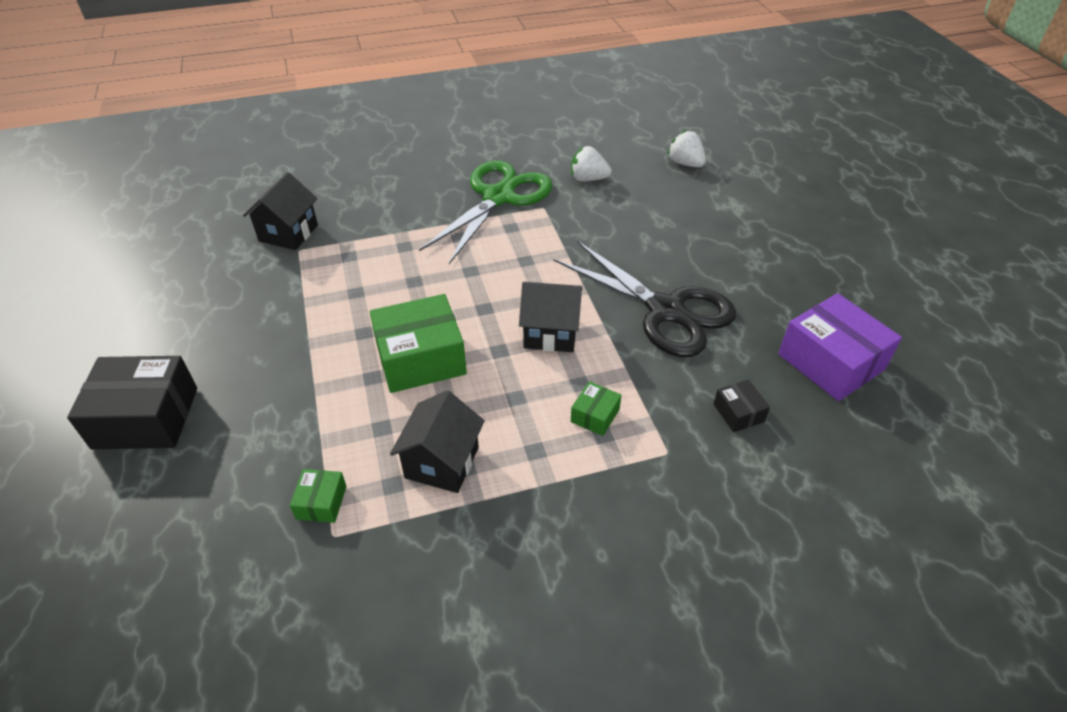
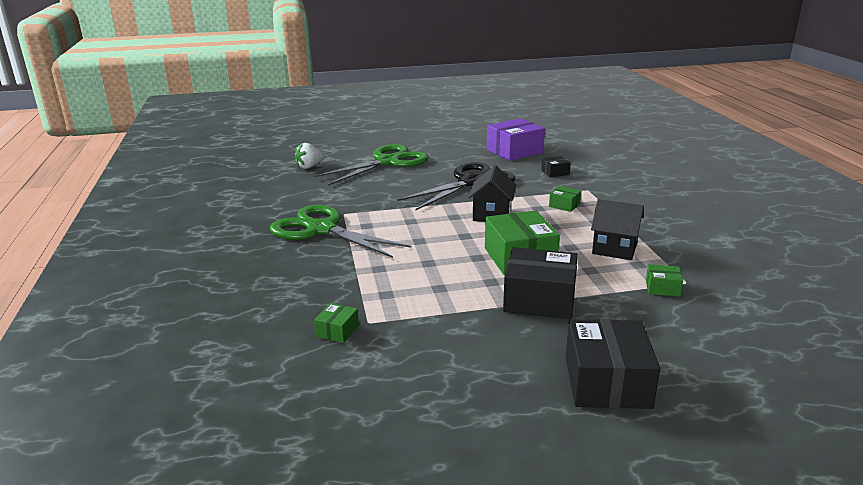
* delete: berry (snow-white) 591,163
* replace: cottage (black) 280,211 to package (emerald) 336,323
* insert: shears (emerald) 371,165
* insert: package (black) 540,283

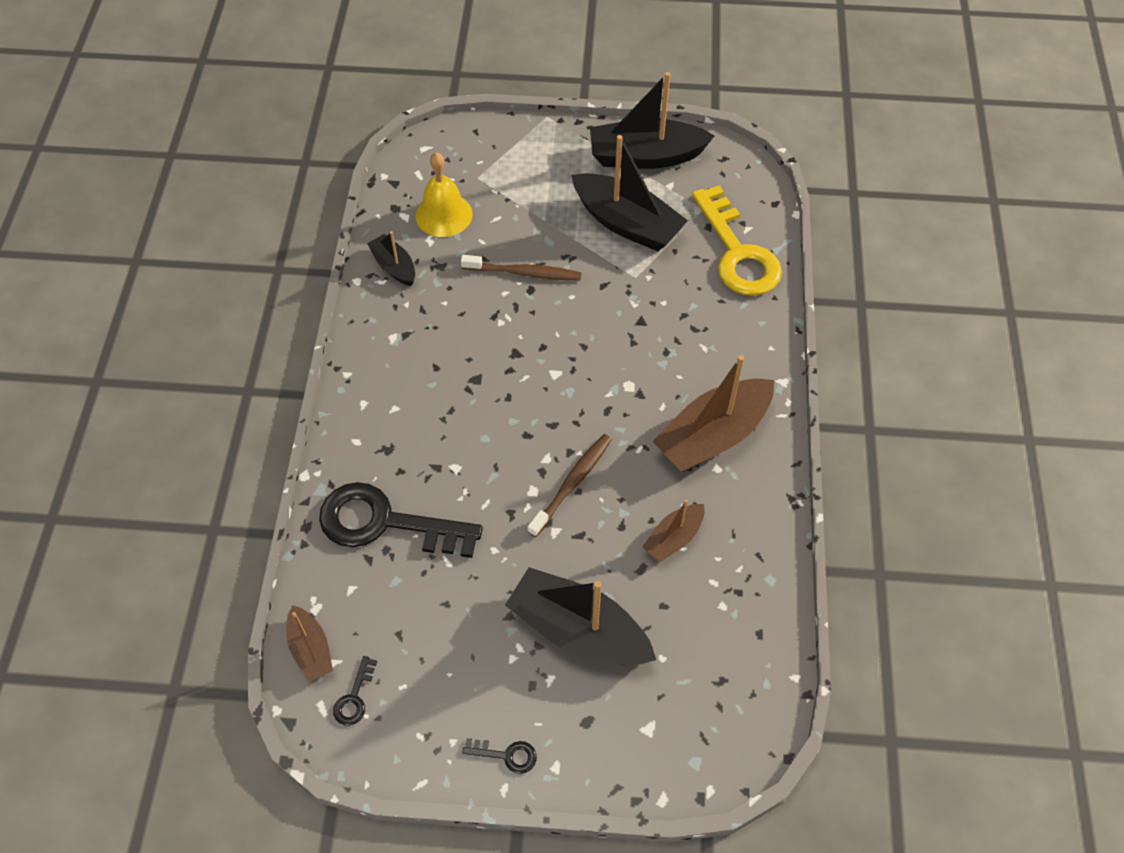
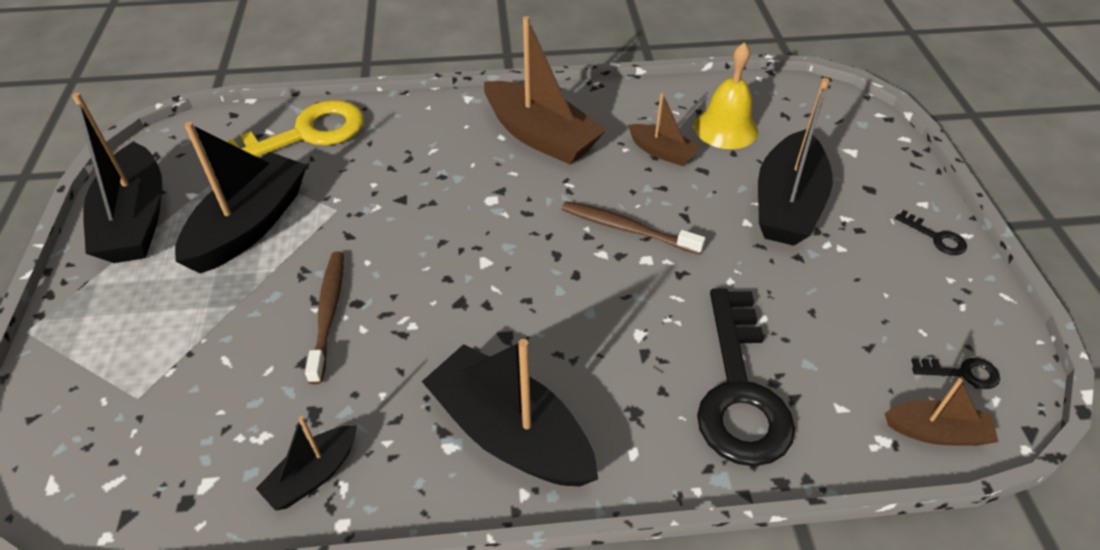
* move: hand bell (golden) 444,194 to 726,95
* rotate: sailboat (russet) 309,643 = 941,412 45 degrees clockwise
* rotate: door key (black) 499,756 = 931,232 135 degrees clockwise
* insert: sailboat (black) 510,413

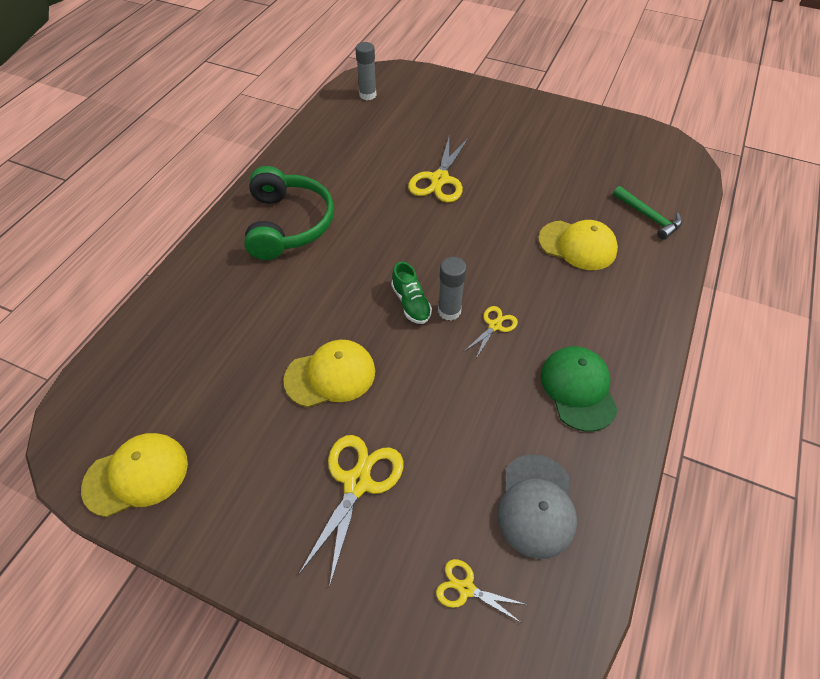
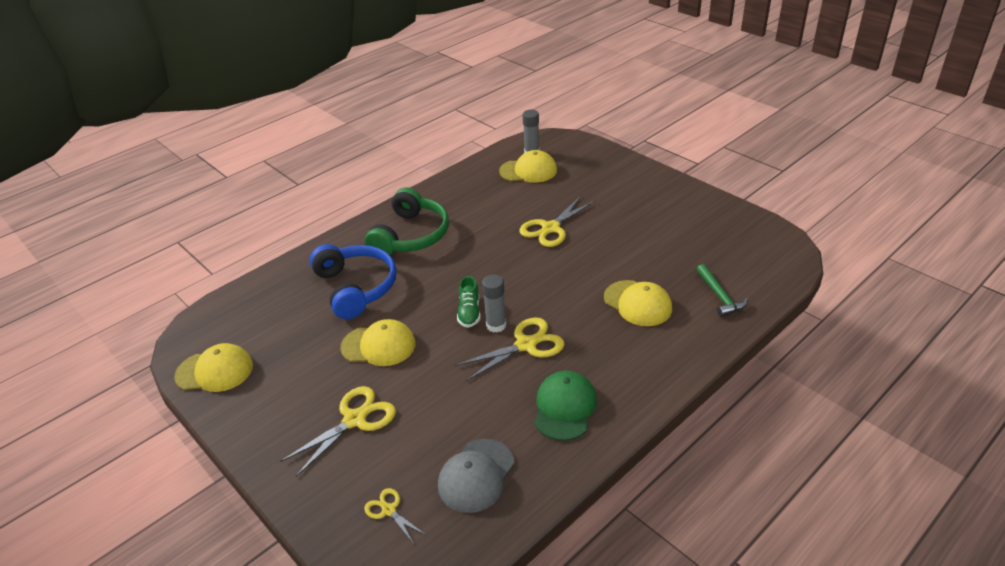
* resize: shears (golden) 491,332 = 510,349 x1.84
* insert: baseball cap (golden) 528,166
* insert: headphones (cobalt) 352,281

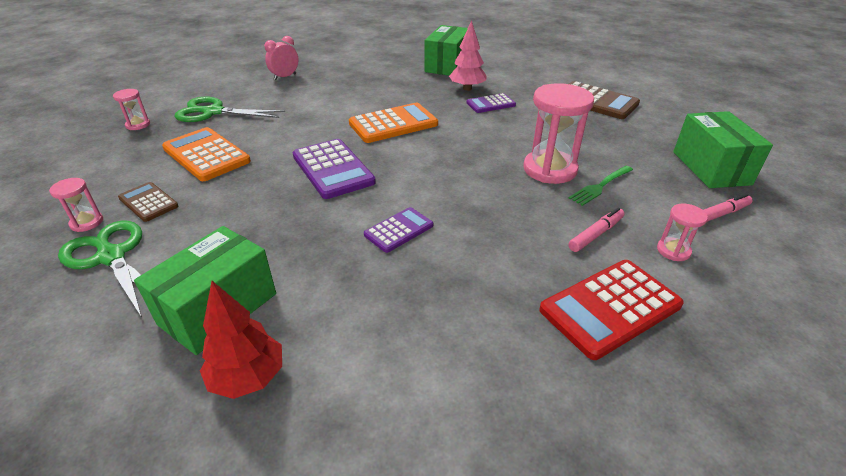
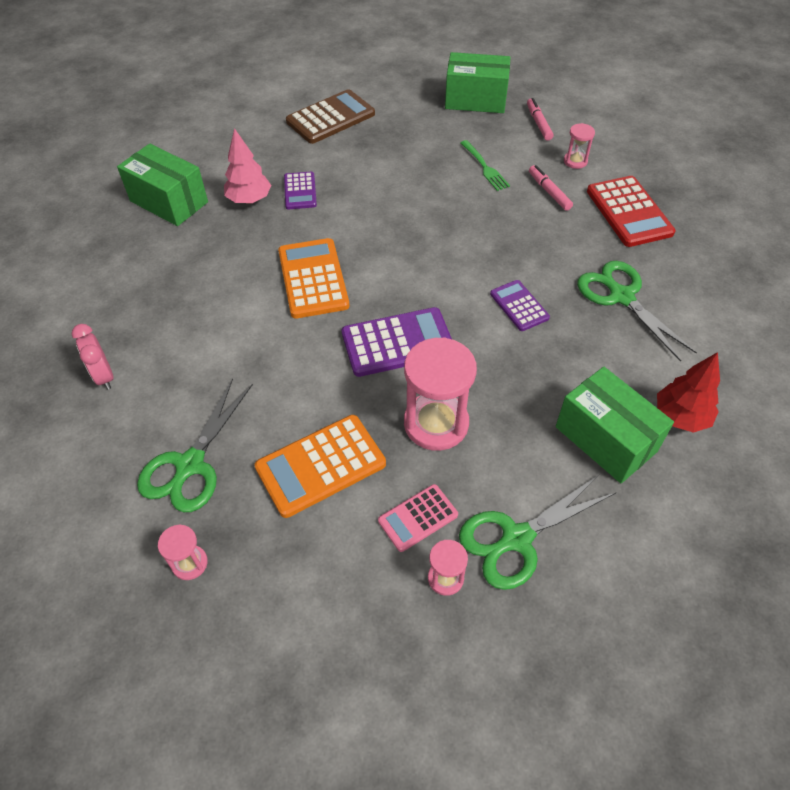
* move: sandglass (rose-pink) 558,133 to 440,394
* recolor: adding machine (russet) 148,202 to adding machine (rose-pink) 418,518
* insert: shears (emerald) 637,311

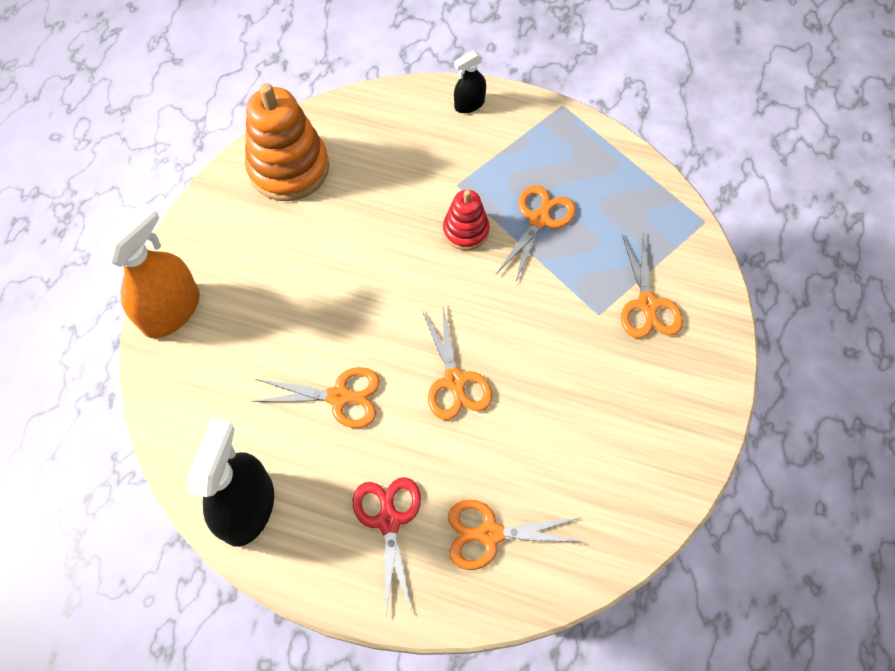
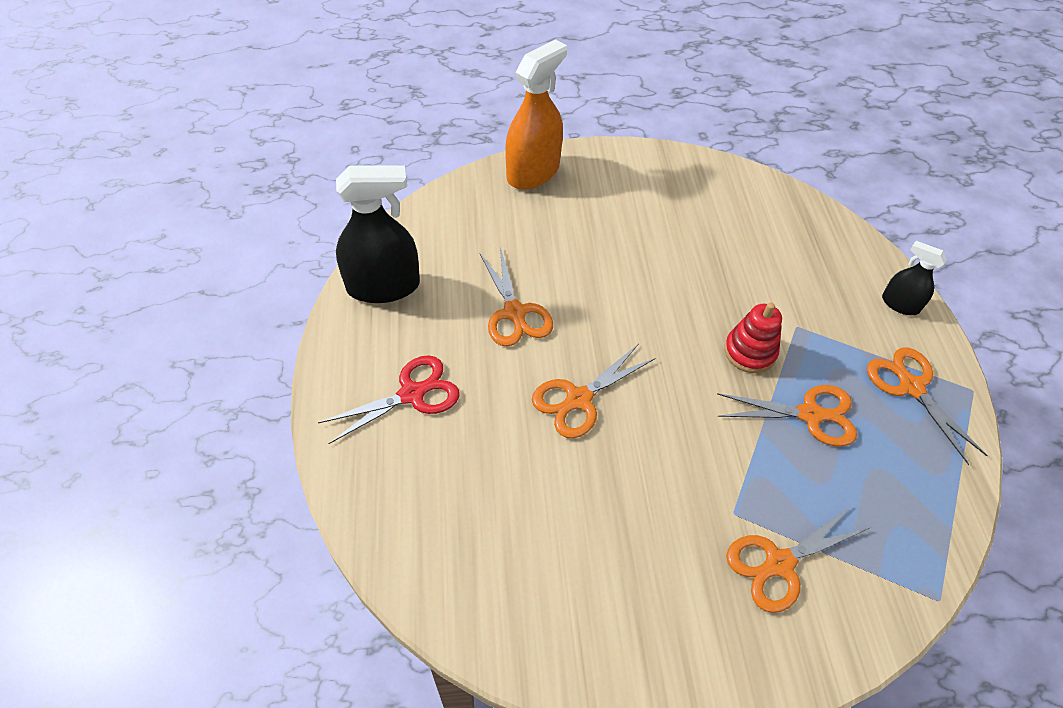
* delete: stacking toy (bright orange) 287,142
* rotate: spray cleaner (bright orange) 149,270 = 536,114 60 degrees counterclockwise
* move: shears (bright orange) 515,535 to 927,406

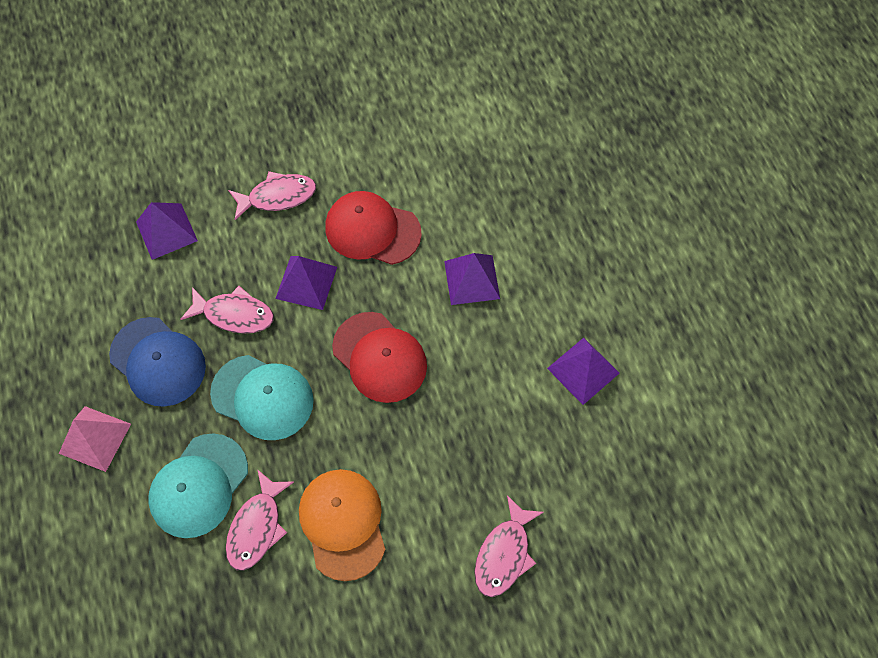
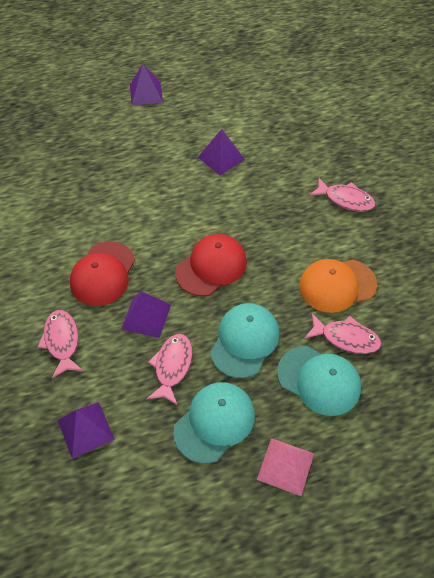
* move: pyramid shape (royal purple) 472,279 to 146,84
* recolor: baseball cap (cobalt) 157,362 to baseball cap (turquoise) 214,423

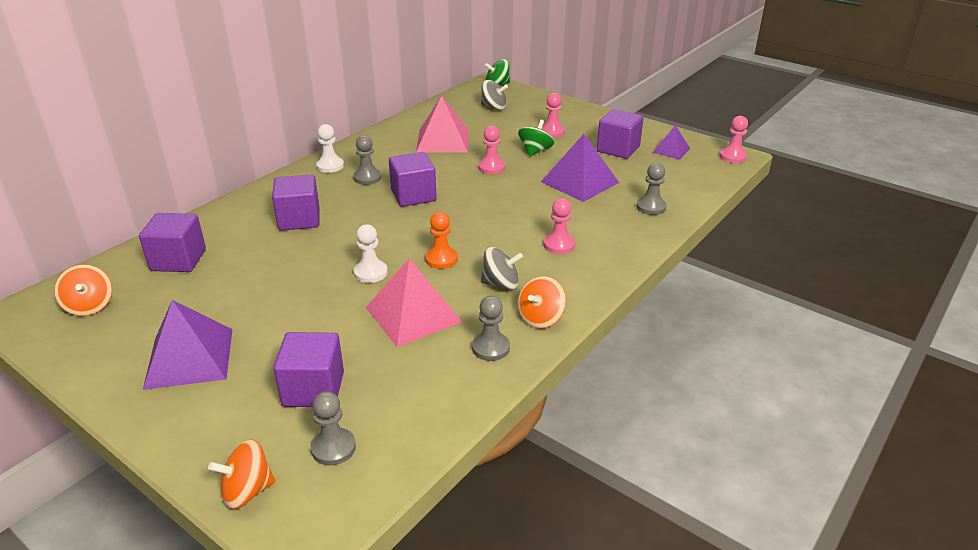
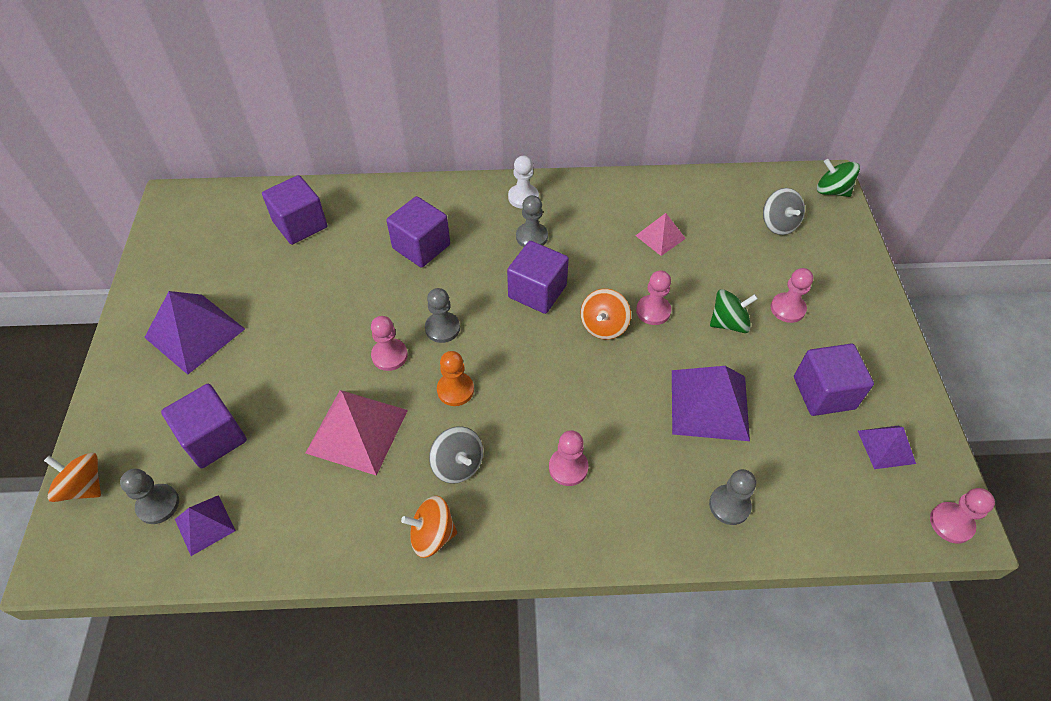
* resize: pyramid shape (rose-pink) 442,123 = 660,234 x0.56
* recolor: pawn (snow-white) 371,253 to pawn (rose-pink) 389,343
* move: spinning top (bright orange) 83,290 to 606,314
* move: pawn (gray) 491,328 to 442,315
* insert: pyramid shape (royal purple) 205,525

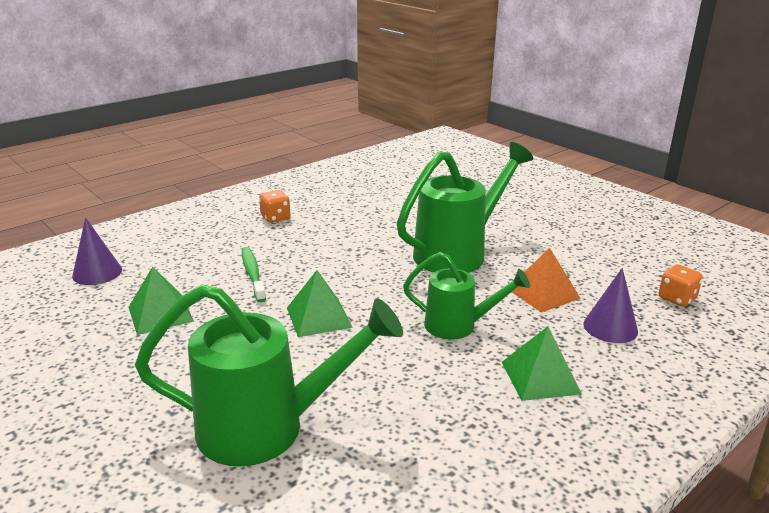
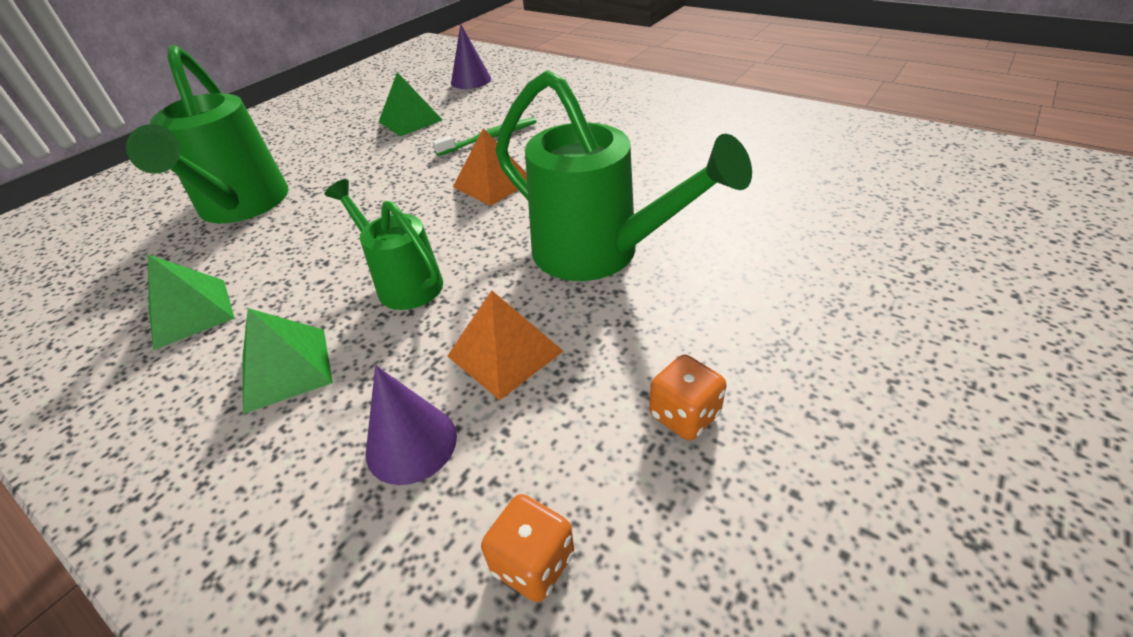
* move: die (bright orange) 275,206 to 688,397
* rotate: sprinkling can (emerald) 466,296 = 384,244 135 degrees clockwise
* move: pyramid shape (emerald) 320,303 to 191,302
* insert: pyramid shape (bright orange) 490,167

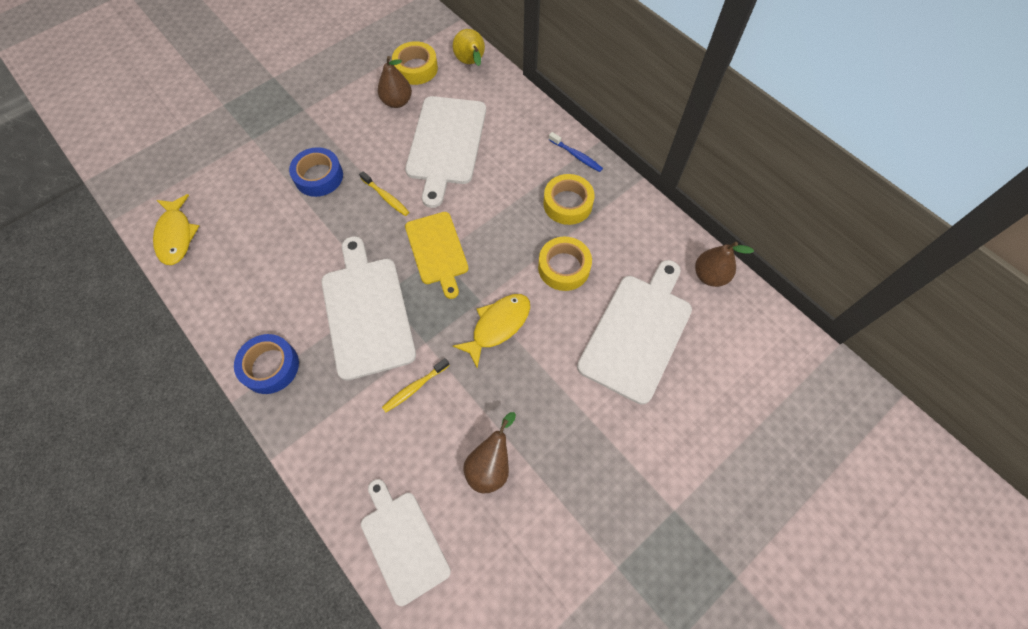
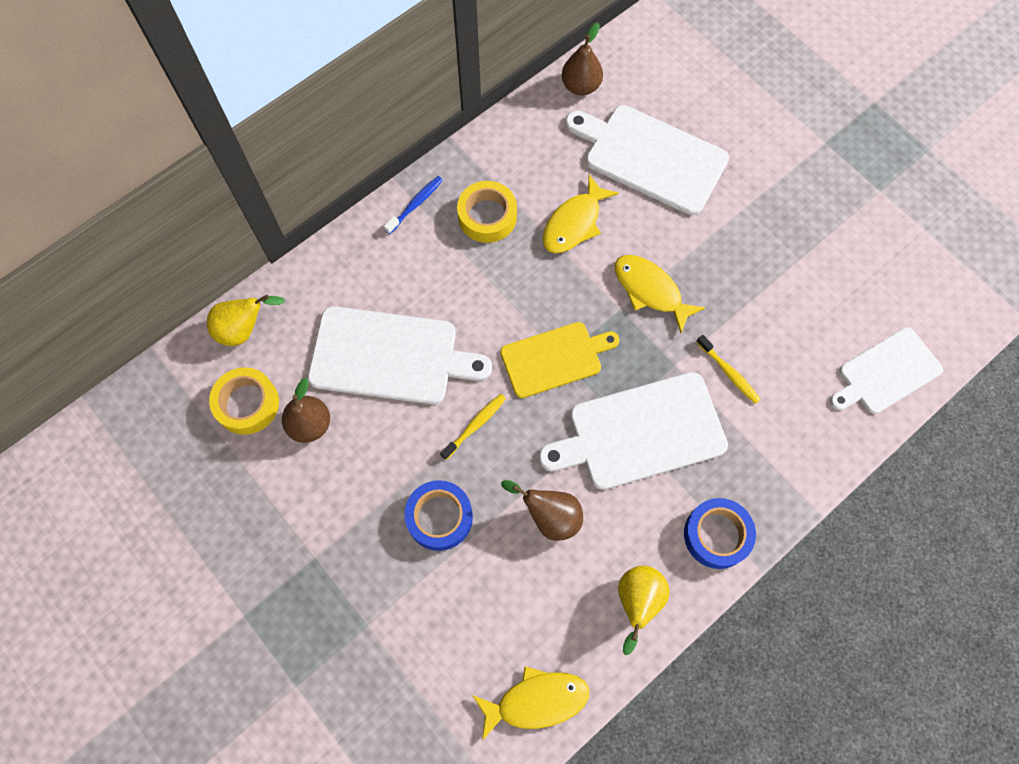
* replace: sticky tape (golden) 565,264 to fish figure (golden) 581,214
* move: pear fruit (russet) 490,452 to 542,510
* insert: pear fruit (golden) 644,610

